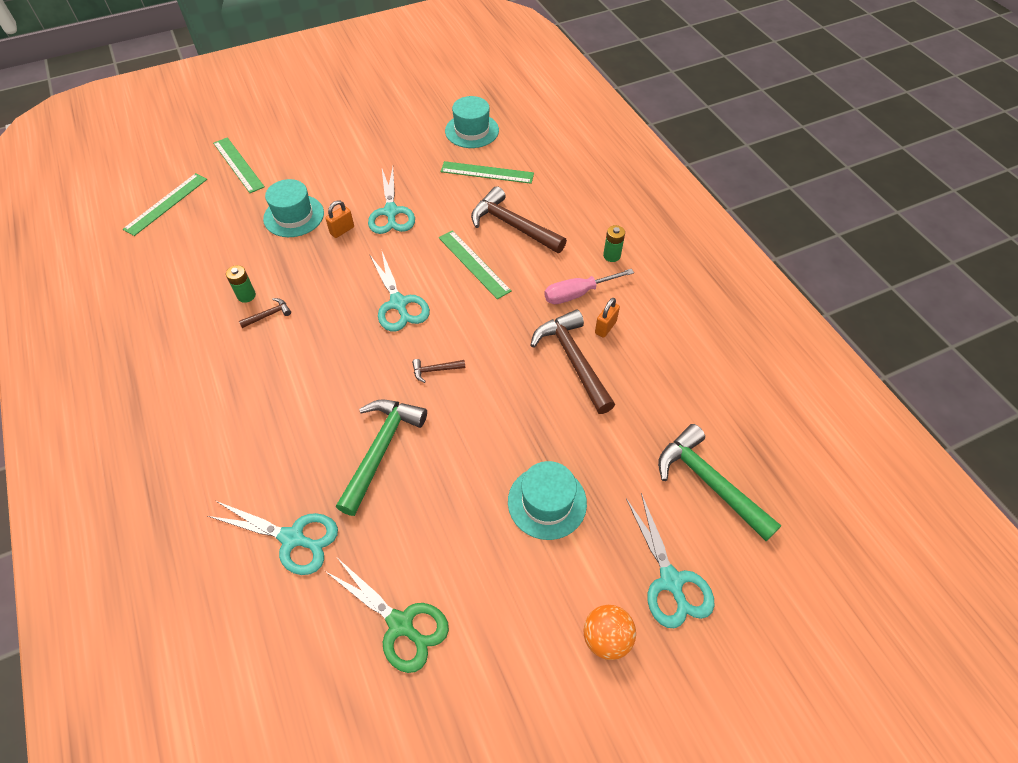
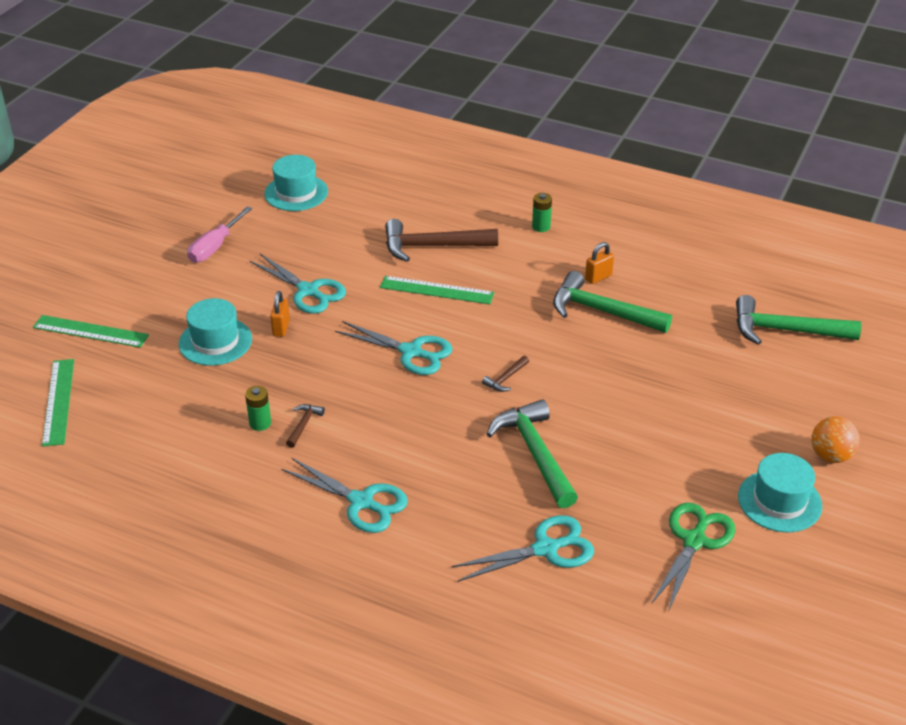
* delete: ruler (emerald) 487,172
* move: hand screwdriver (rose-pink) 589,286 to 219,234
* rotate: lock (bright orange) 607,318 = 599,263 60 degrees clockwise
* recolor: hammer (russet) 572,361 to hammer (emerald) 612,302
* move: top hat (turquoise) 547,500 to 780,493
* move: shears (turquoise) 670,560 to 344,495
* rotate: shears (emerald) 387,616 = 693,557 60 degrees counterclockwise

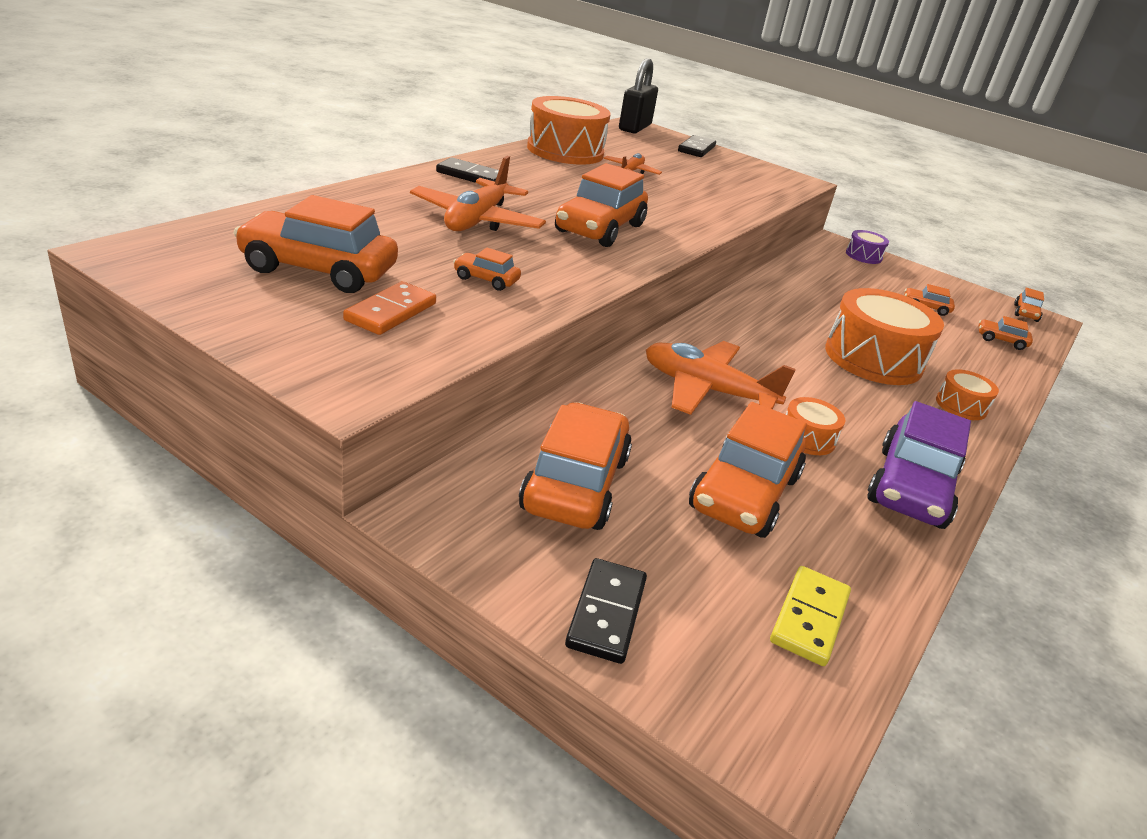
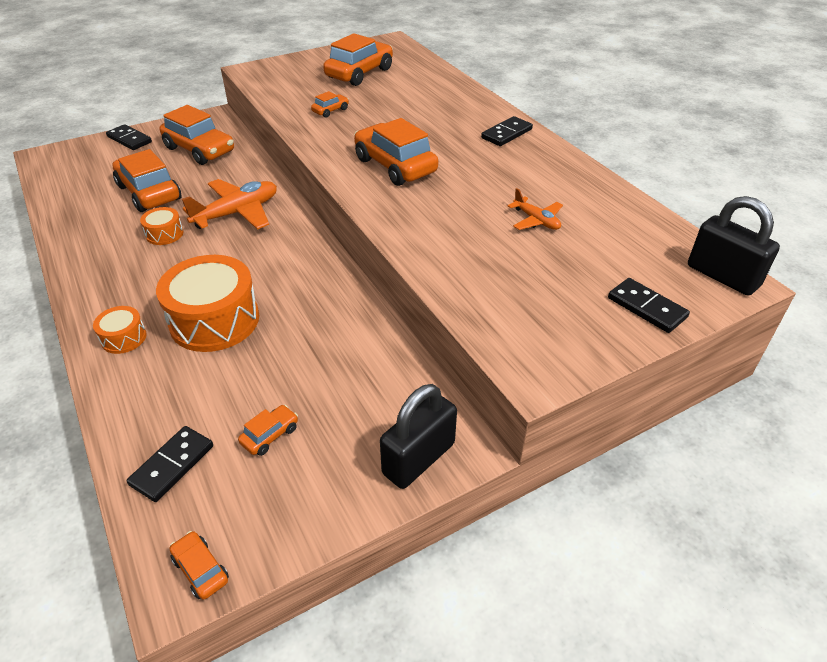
* delete: drum (bright orange) 569,130
* delete: toy plane (bright orange) 478,193
* replace: drum (royal purple) 867,247 to lock (black) 418,436
* delete: domino (bright orange) 389,308
* replace: car (bright orange) 1006,333 to domino (black) 169,464
* delete: car (royal purple) 919,465
* delete: domino (golden) 810,616

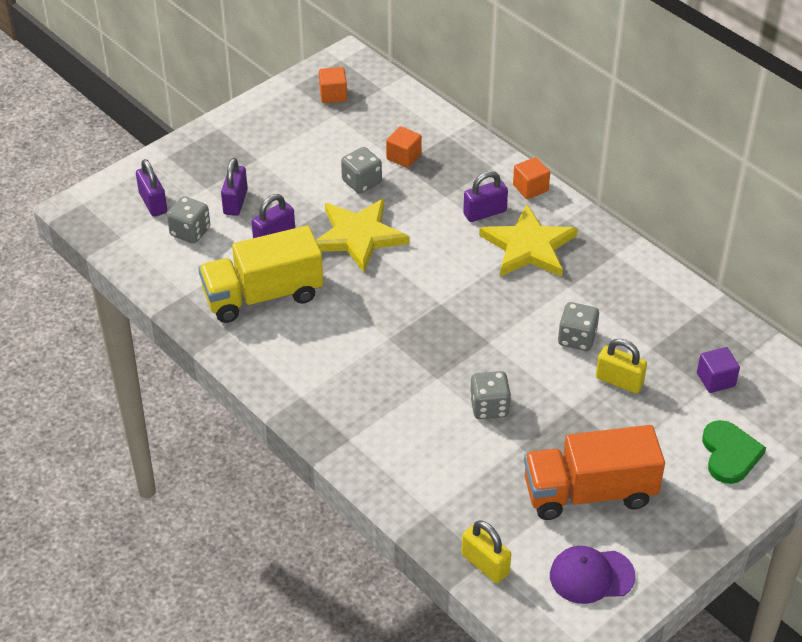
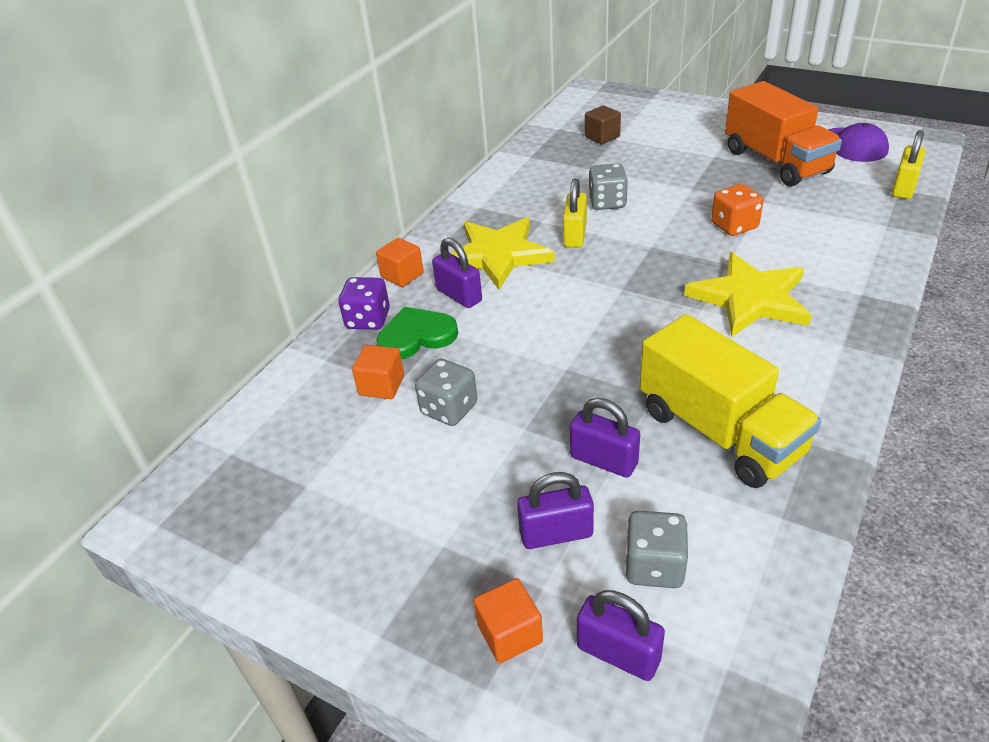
* move: block (bright orange) 333,85 to 508,620
* rotate: lock (royal purple) 151,188 = 621,635 75 degrees clockwise
* move: star (golden) 362,236 to 748,294
* move: lock (golden) 621,366 to 575,213
* recolor: block (royal purple) 718,370 to block (russet) 603,125
* recolor: die (gray) 490,395 to die (bright orange) 737,210
* move: love heart (emerald) 734,452 to 417,333
* insert: die (royal purple) 364,303

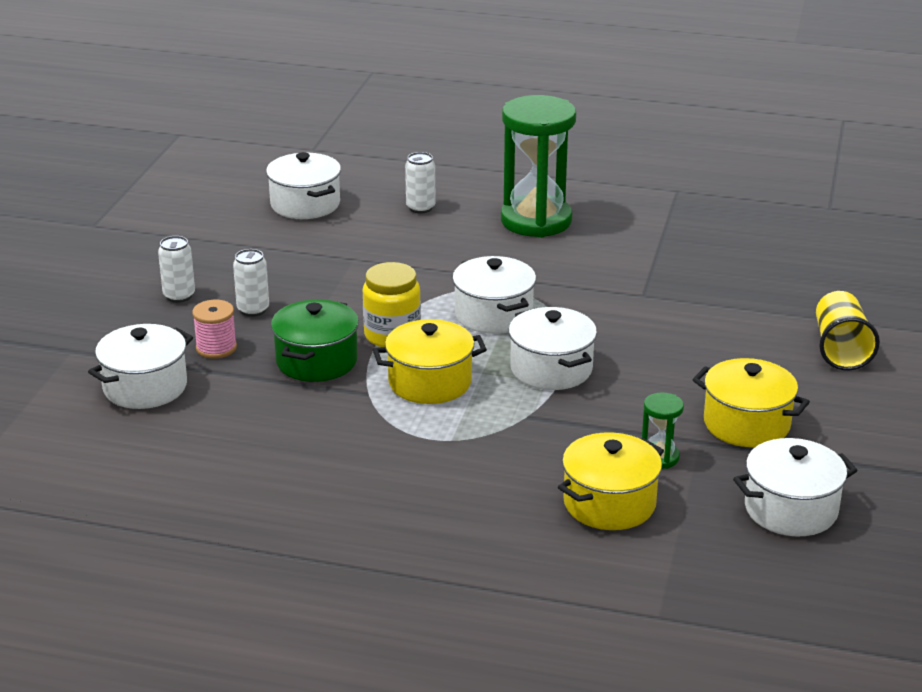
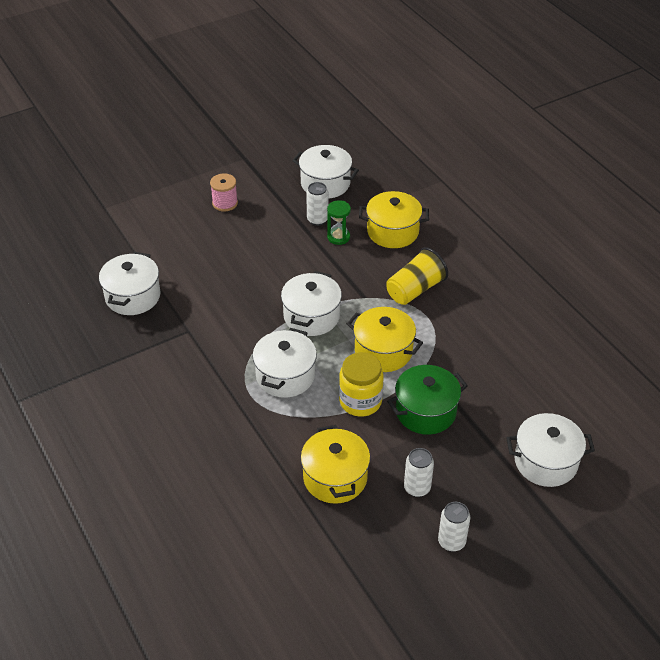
* delete: sandglass (emerald) 538,166
* move: pot (snow-white) 303,185 to 130,283
* move: tin (snow-white) 420,183 to 317,204
* move: cup (golden) 848,331 to 417,276
* move: spool (rose-pink) 214,329 to 224,192
* move: pot (golden) 751,402 to 335,464

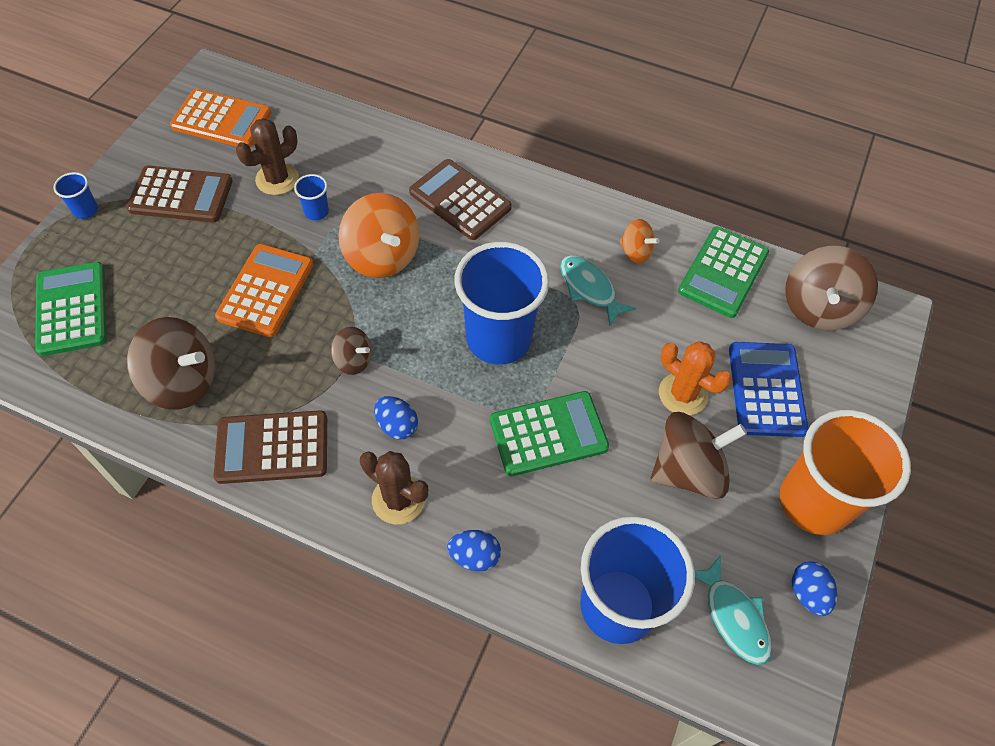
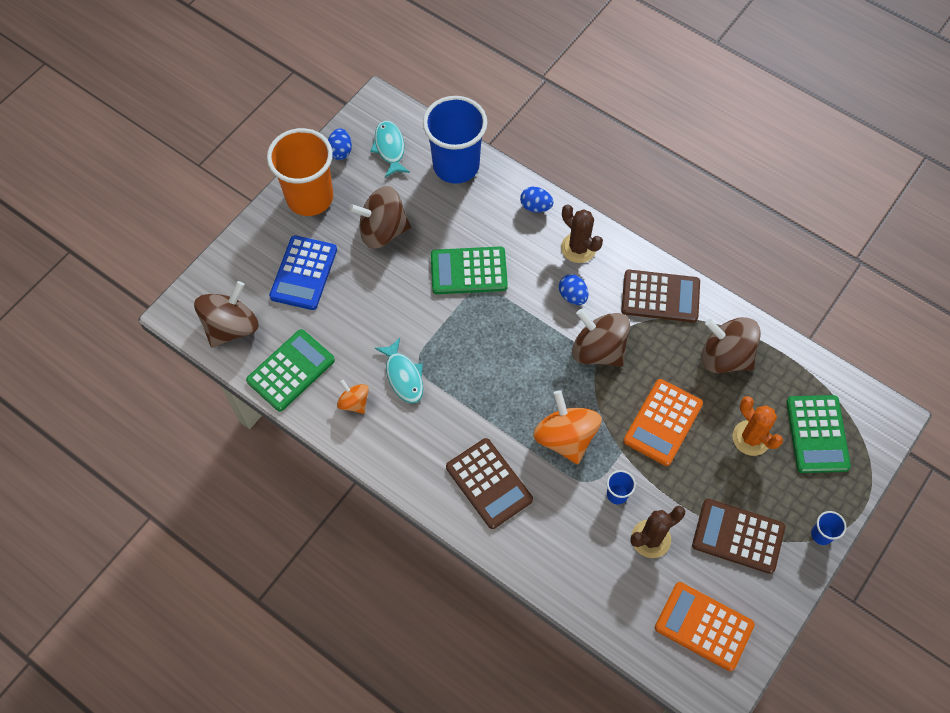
* delete: cup (cobalt) 502,303
* resize: spinning top (russet) 351,351 = 601,338 x1.86
* move: cactus (bright orange) 695,378 to 757,426

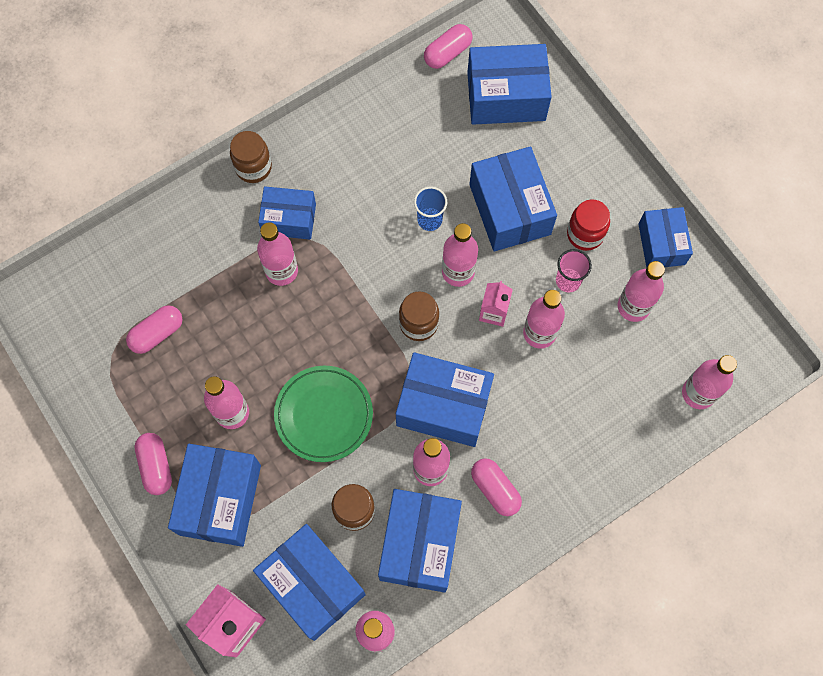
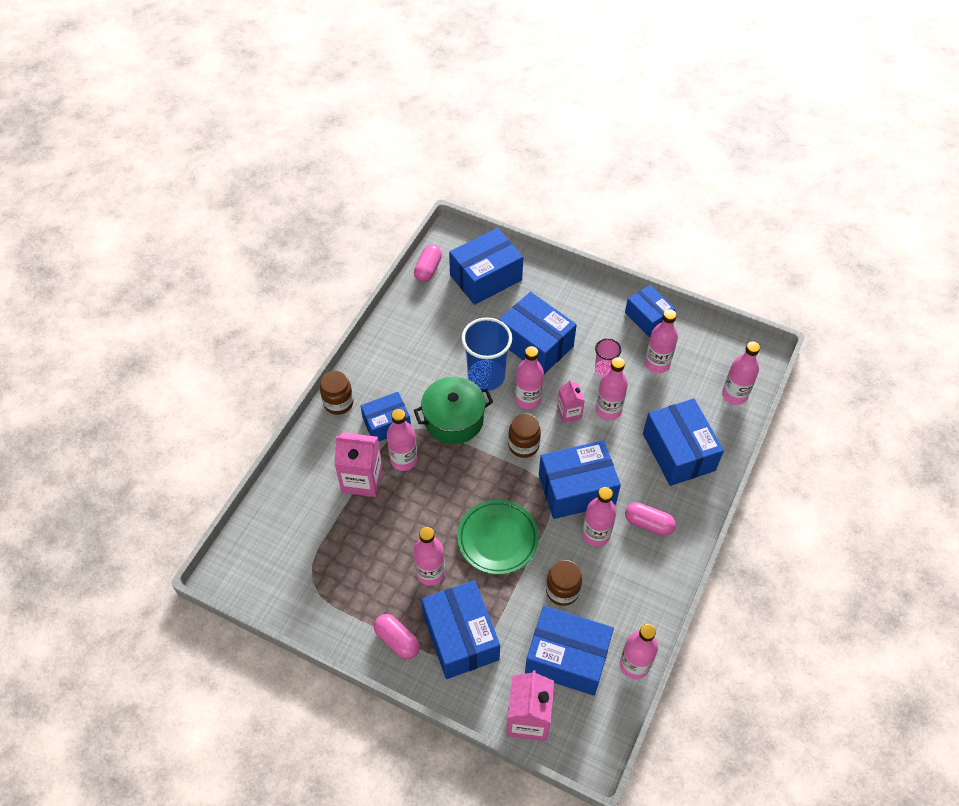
* resize: cup (cobalt) 430,208 = 486,354 x1.88
* delete: jar (scarlet) 588,225
* delete: capsule (rose-pink) 154,329
* move: package (cobalt) 420,541 to 683,442
* insert: pot (emerald) 453,410
* insert: carton (rose-pink) 358,464

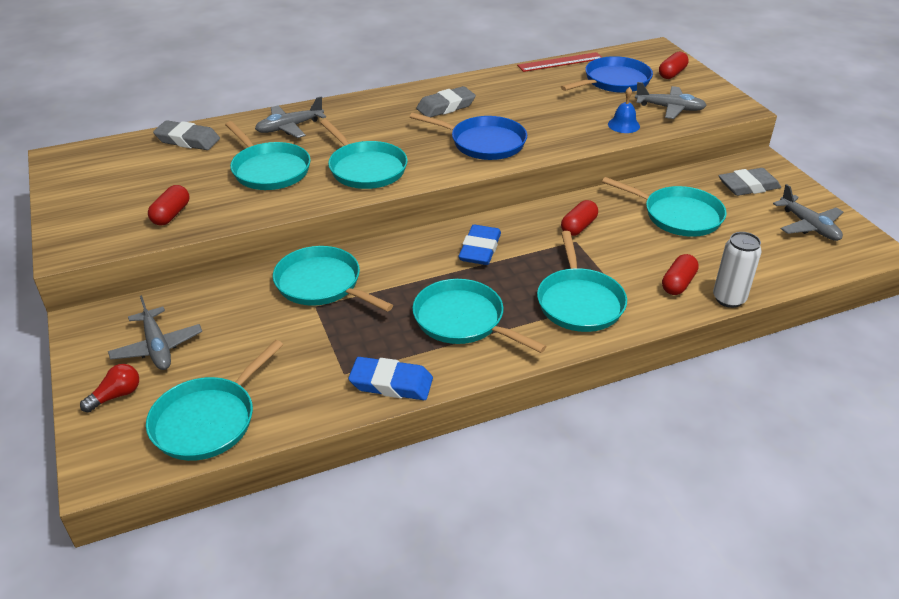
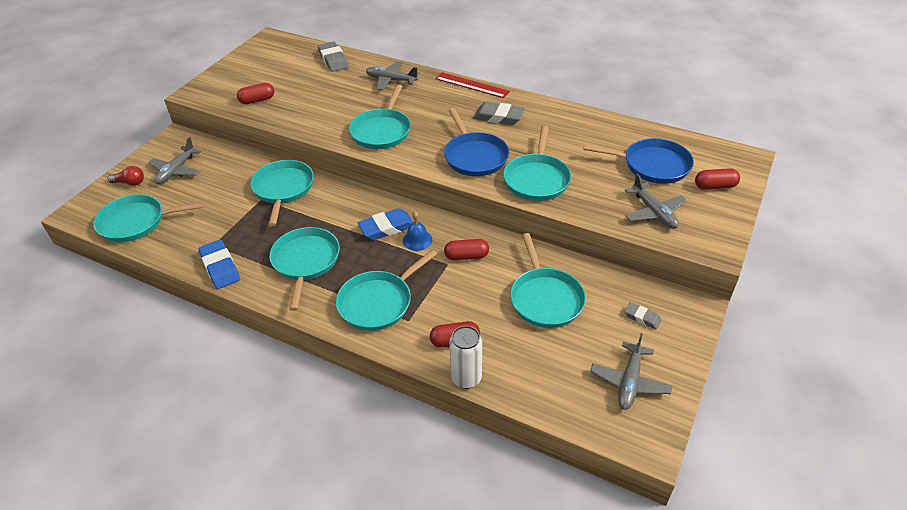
* move: ruler (scarlet) 559,62 to 472,85
* move: hand bell (cobalt) 624,110 to 418,231
* move: frying pan (turquoise) 268,155 to 537,163
* resize: eraser (gray) 749,182 = 643,315 x0.57

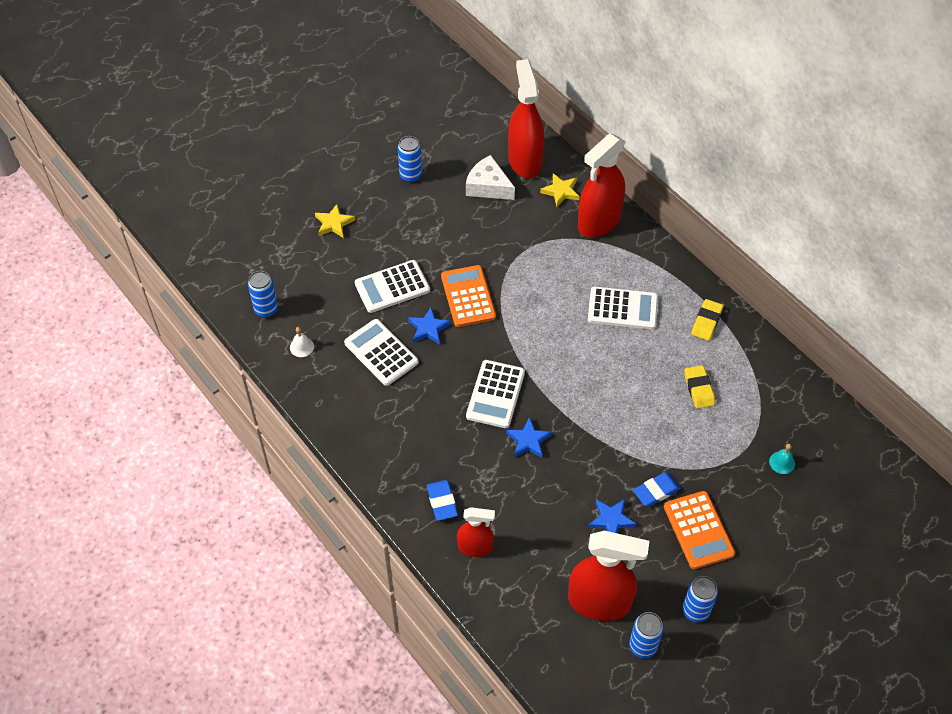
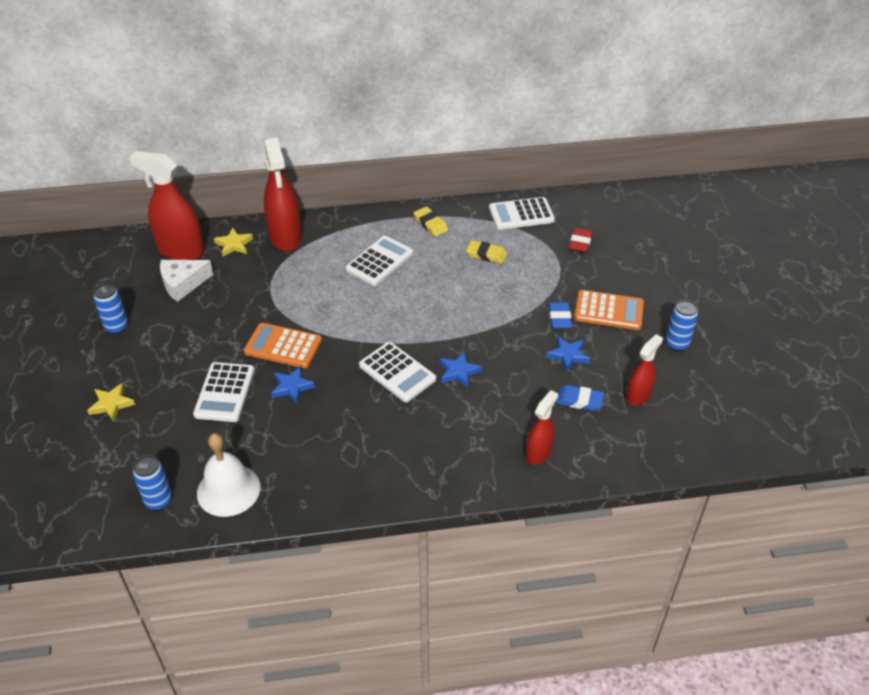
* move: adding machine (snow-white) 381,352 to 522,213
* resize: hand bell (snow-white) 302,342 = 229,475 x2.28
* replace: hand bell (turquoise) 782,459 to eraser (scarlet) 581,240
* move: eraser (cobalt) 442,500 to 580,398
* resize: spray cleaner (scarlet) 608,576 = 644,370 x0.57
* delete: tin (cobalt) 646,635

